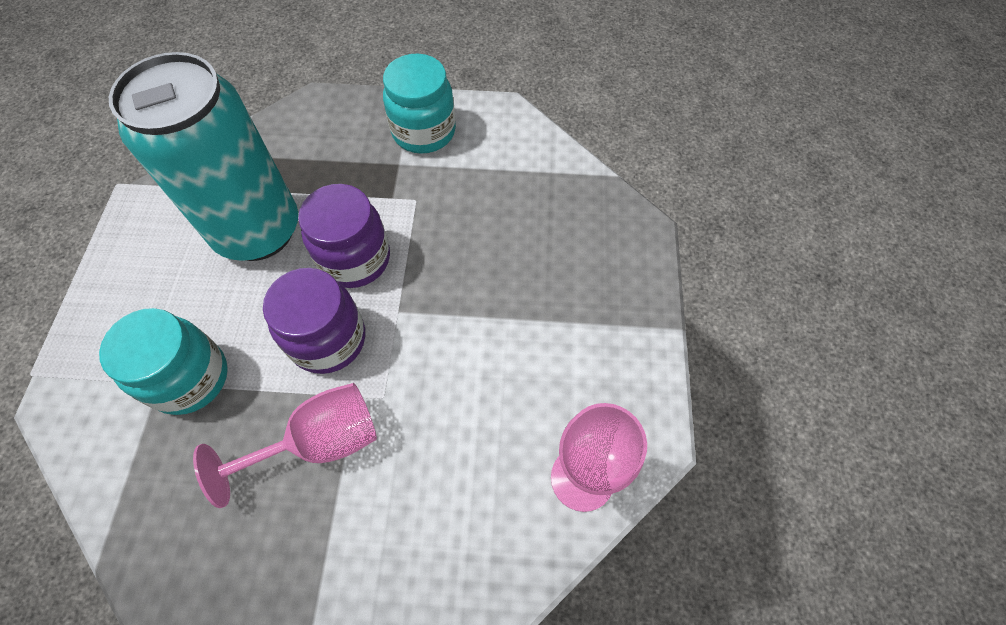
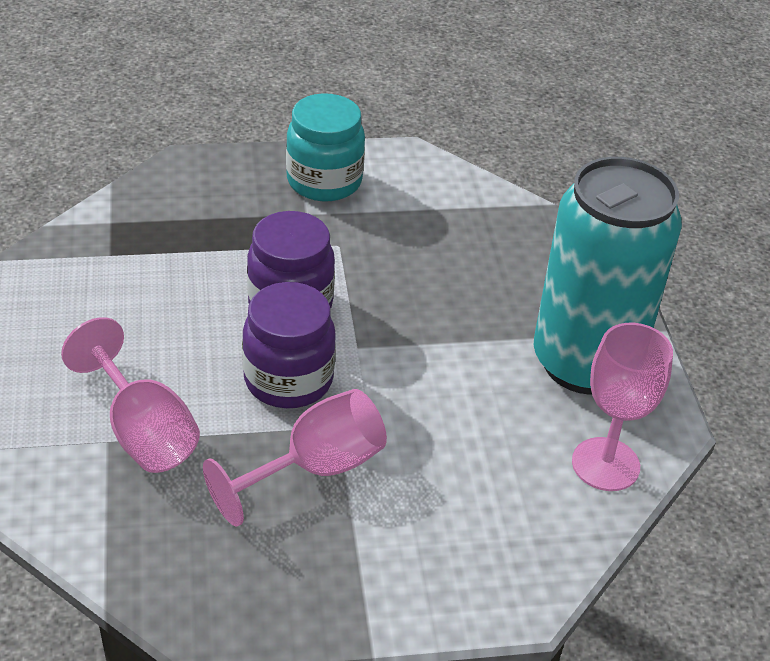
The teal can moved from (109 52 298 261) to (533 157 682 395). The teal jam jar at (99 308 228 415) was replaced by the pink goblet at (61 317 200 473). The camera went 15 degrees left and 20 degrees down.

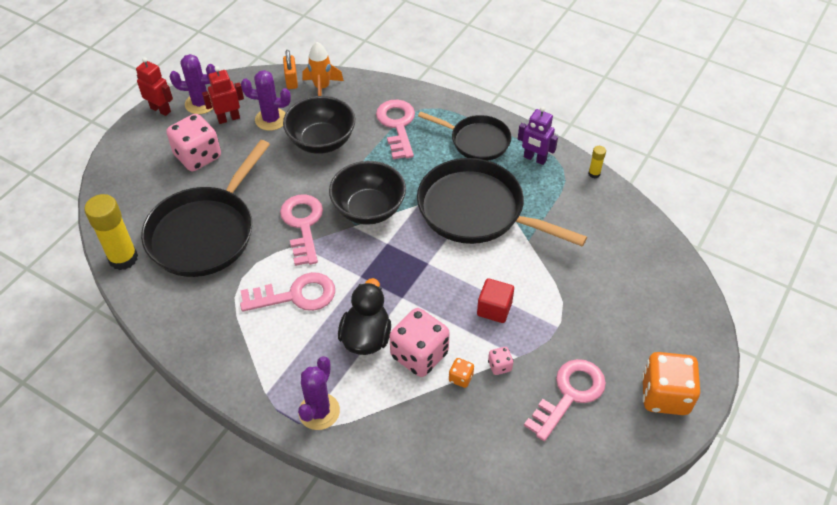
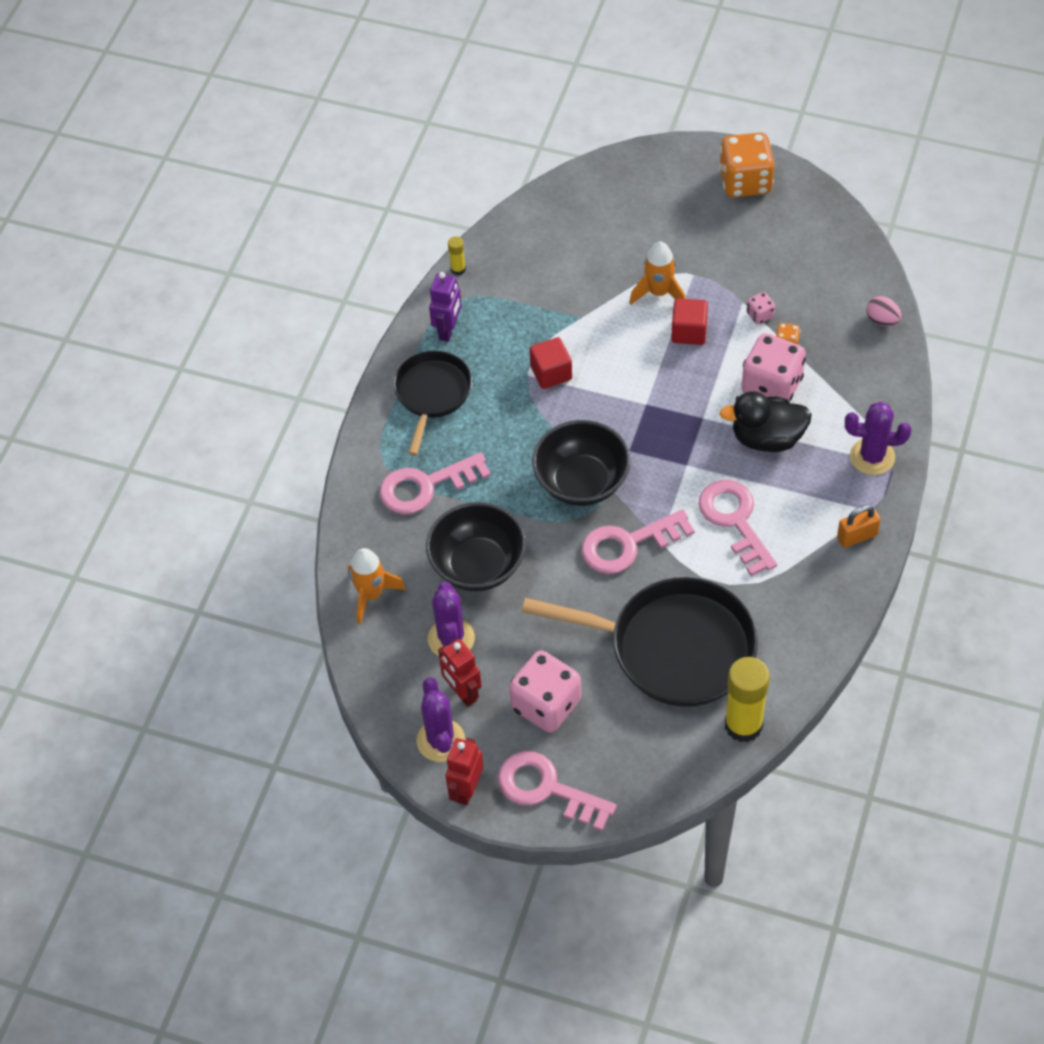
The orange lock moved from (283 50 298 89) to (837 505 881 548). The jet-black pan at (417 158 587 247) was replaced by the crimson solid cube at (529 337 572 389). The pink key moved from (524 359 606 441) to (498 751 617 831). The orange rocket at (629 242 686 305) appeared. The pink egg at (866 296 902 326) appeared. The camera went 100 degrees left and 5 degrees up.

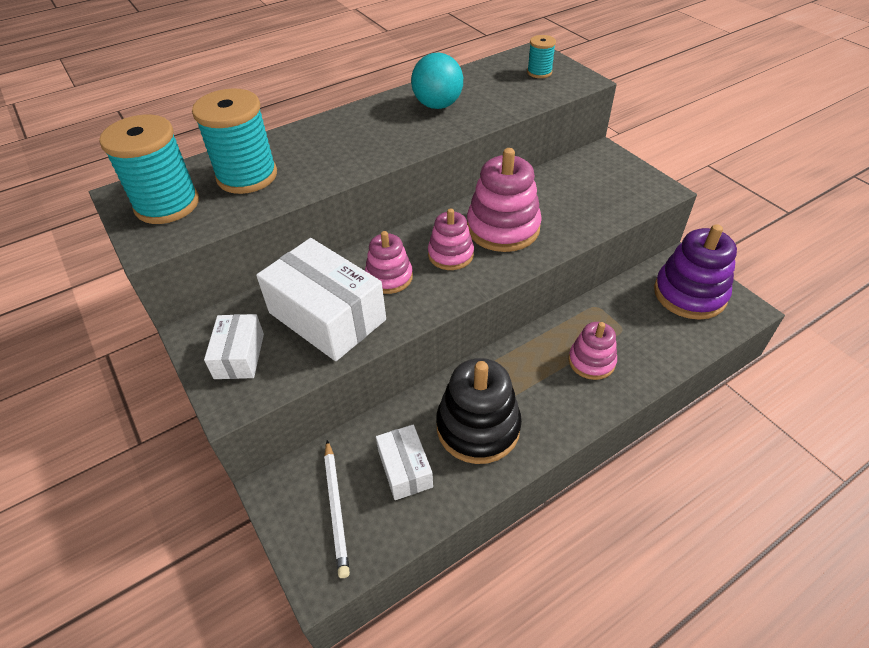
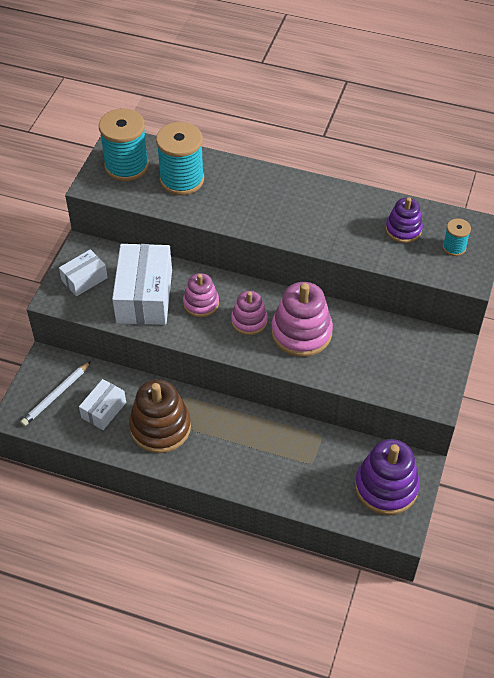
The teal ball at (411 53 463 109) disappeared. The pink stacking rings at (568 322 617 380) disappeared. The jet-black stacking rings at (436 358 522 464) became the russet stacking rings at (129 379 191 453). The violet stacking rings at (386 197 423 243) appeared. The camera went 50 degrees right and 5 degrees up.

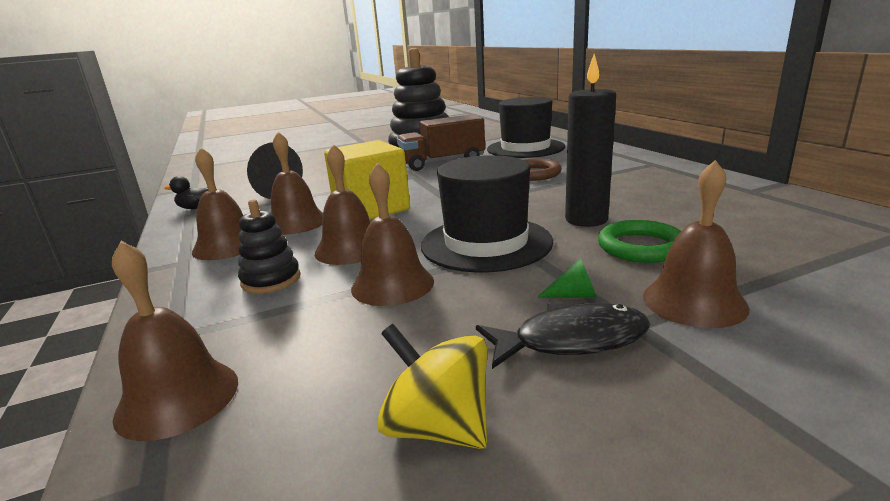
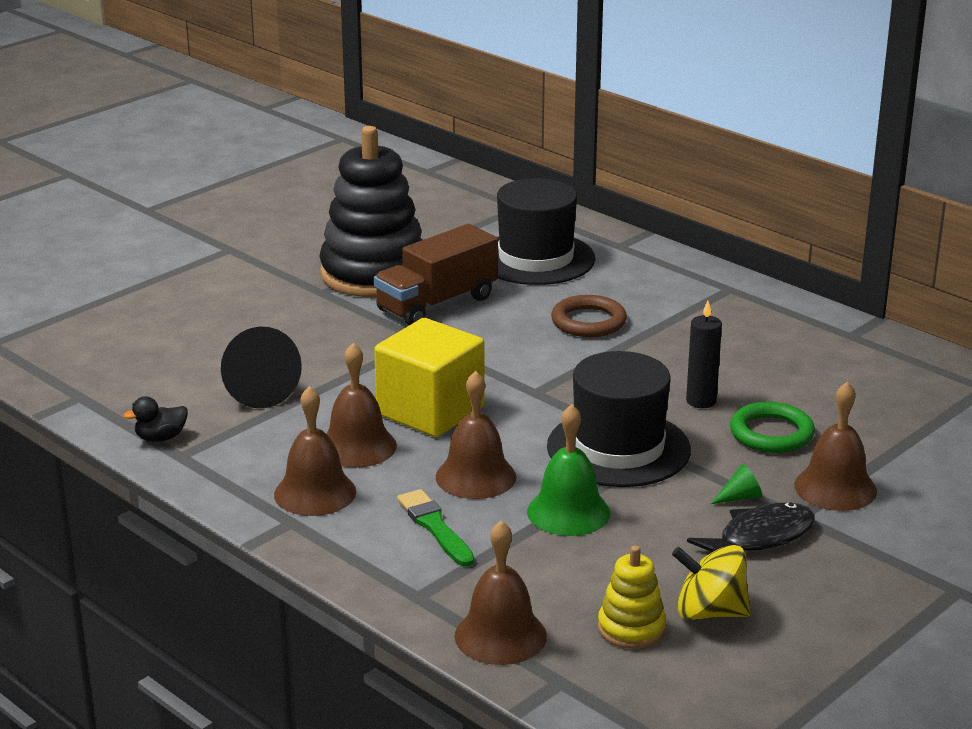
The jet-black wax candle at (565 54 616 227) changed to 0.65 times the size. The russet bell at (351 163 434 306) became the green bell at (527 404 611 536). The jet-black stacking rings at (238 199 301 294) was replaced by the green paint brush at (397 489 475 567). The golden stacking rings at (598 546 666 649) appeared. The camera went 25 degrees left and 5 degrees up.

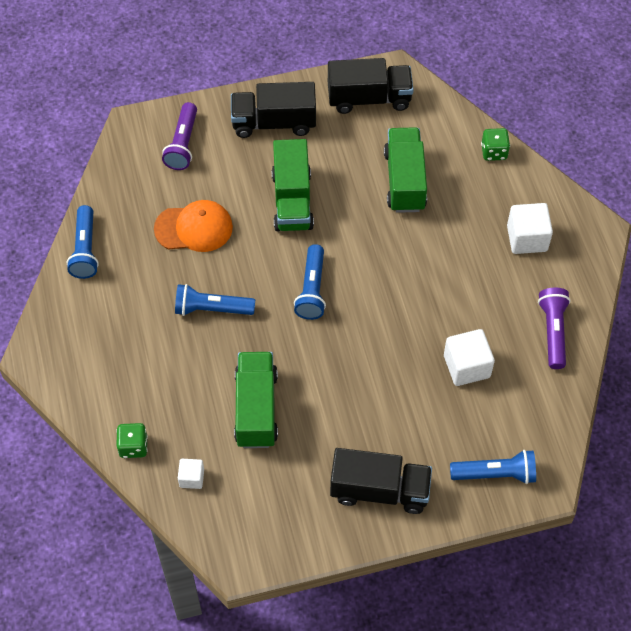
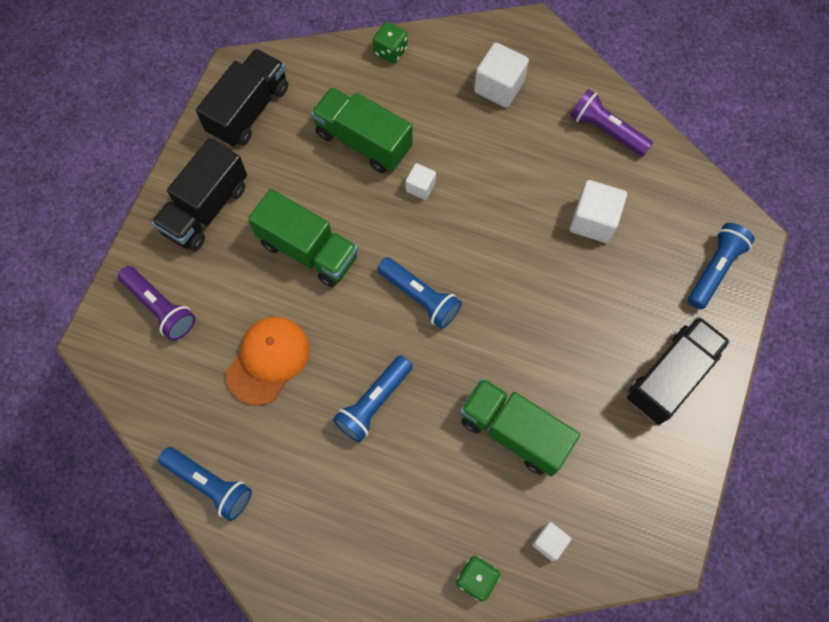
The pure white solid cube at (405 163 436 200) appeared. The camera went 55 degrees left and 10 degrees up.

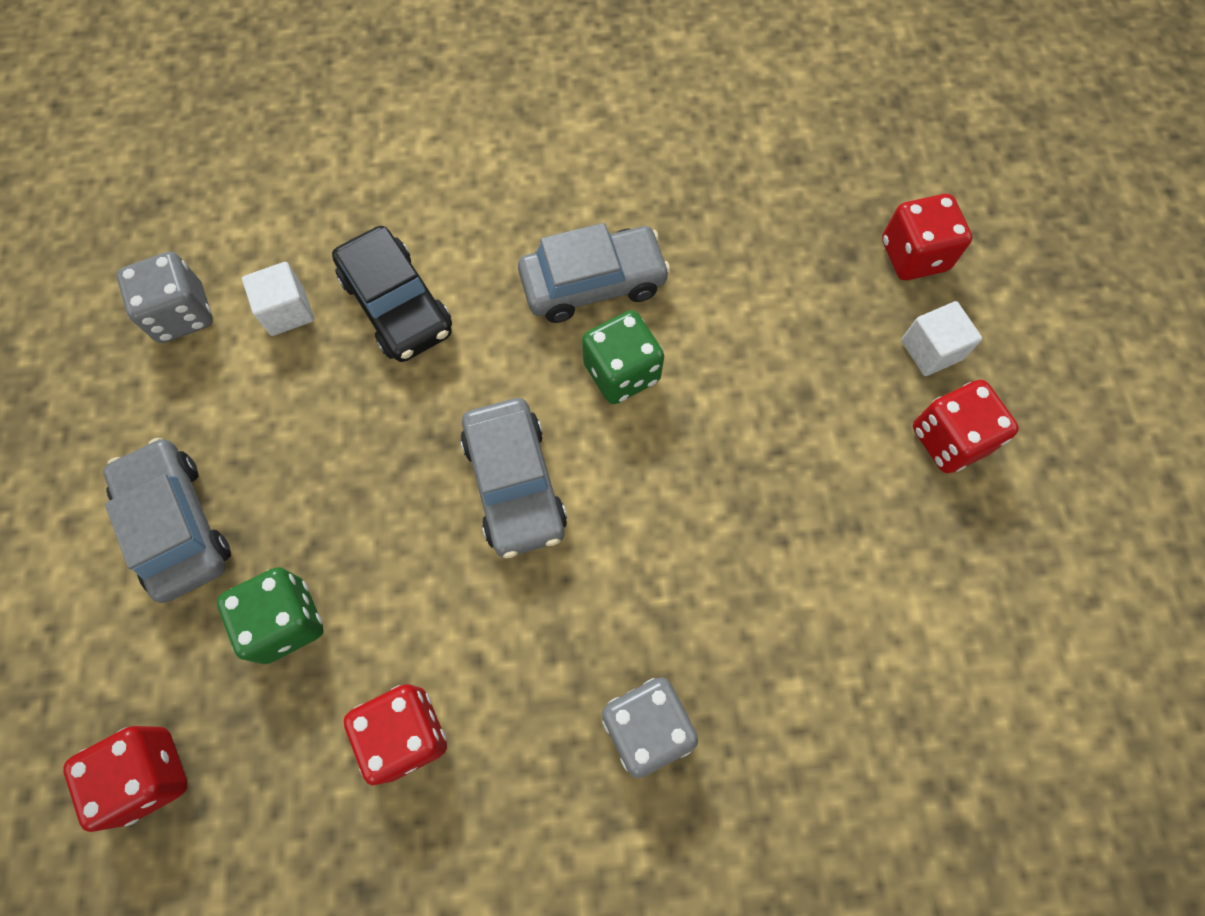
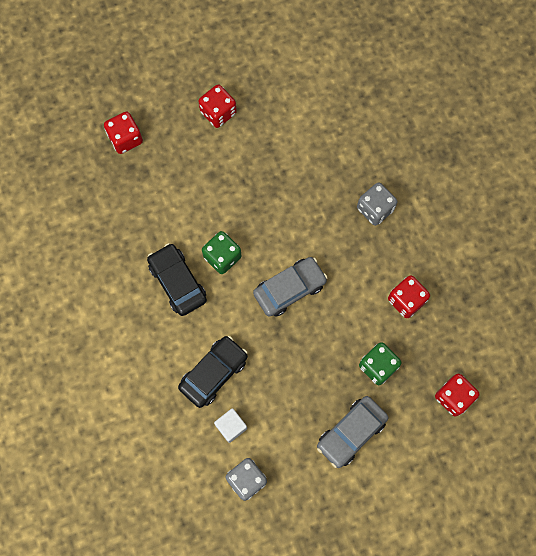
The ash-grey automobile at (518 223 670 323) became the jet-black automobile at (147 243 207 316). The pure white solid cube at (901 301 982 376) disappeared. The camera went 105 degrees left and 5 degrees up.

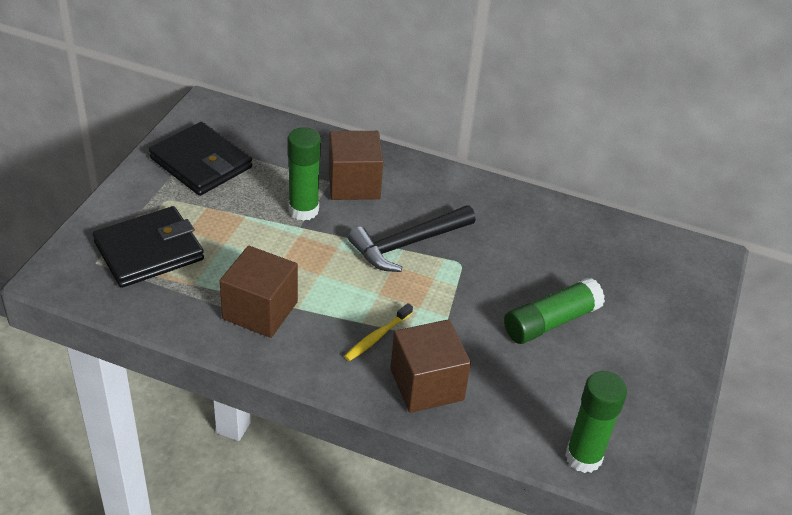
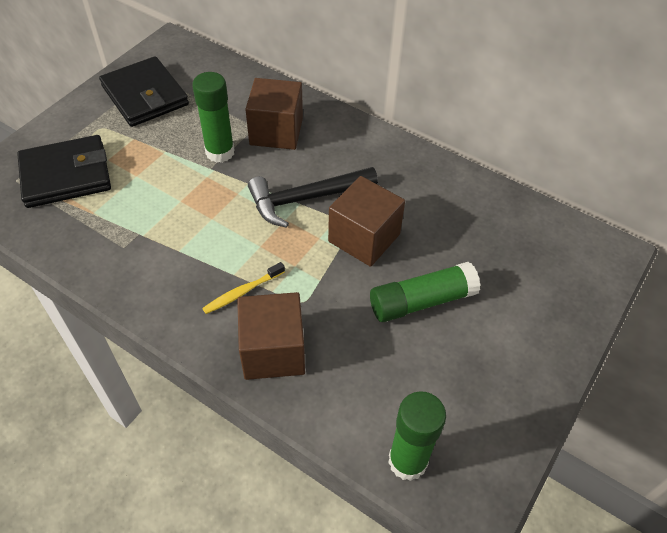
The russet solid cube moved from (220 246 298 338) to (328 176 405 267). The camera went 15 degrees right and 10 degrees up.

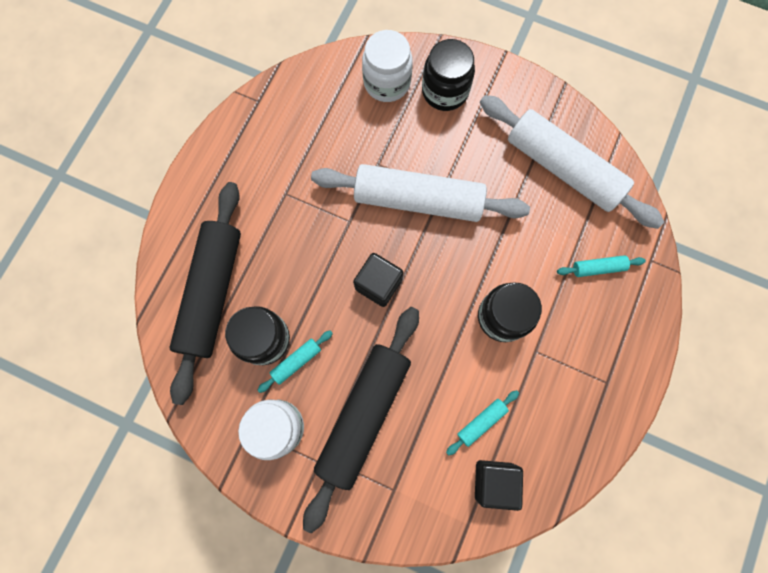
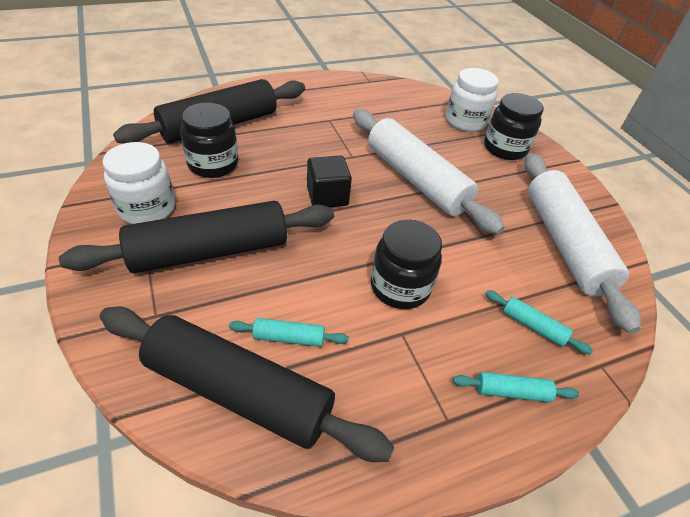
The teal pastry roller moved from (258 330 333 393) to (453 372 579 402). The jet-black solid cube at (475 460 523 511) was replaced by the jet-black pastry roller at (100 307 394 462). The camera went 40 degrees right and 30 degrees down.

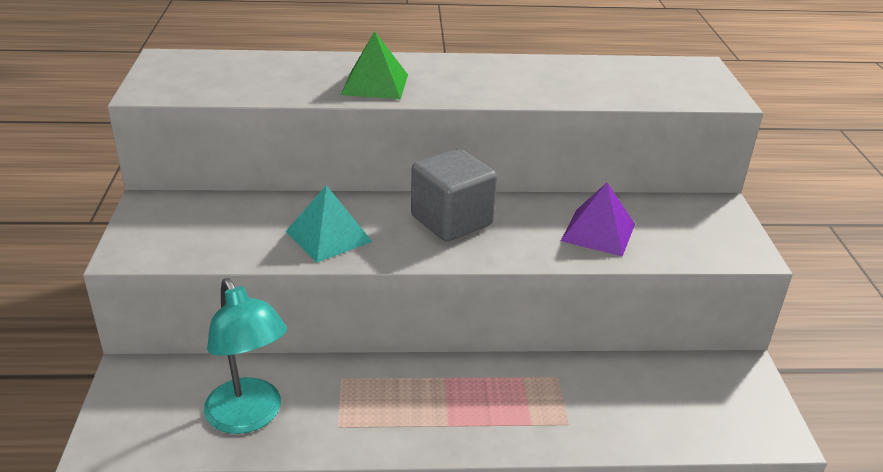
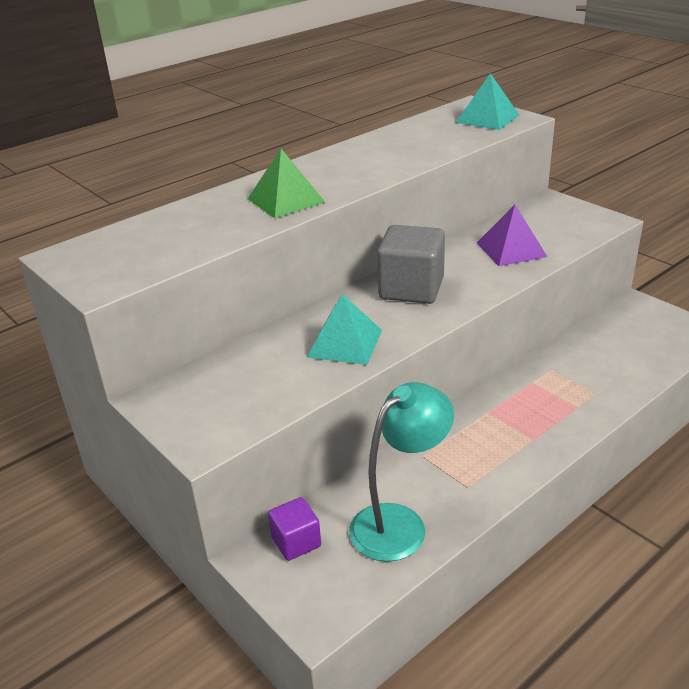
The teal desk lamp at (204 278 287 434) turned 60 degrees counterclockwise. The teal solid pyramid at (456 73 519 130) appeared. The violet solid cube at (268 497 321 561) appeared. The camera went 35 degrees left and 0 degrees up.

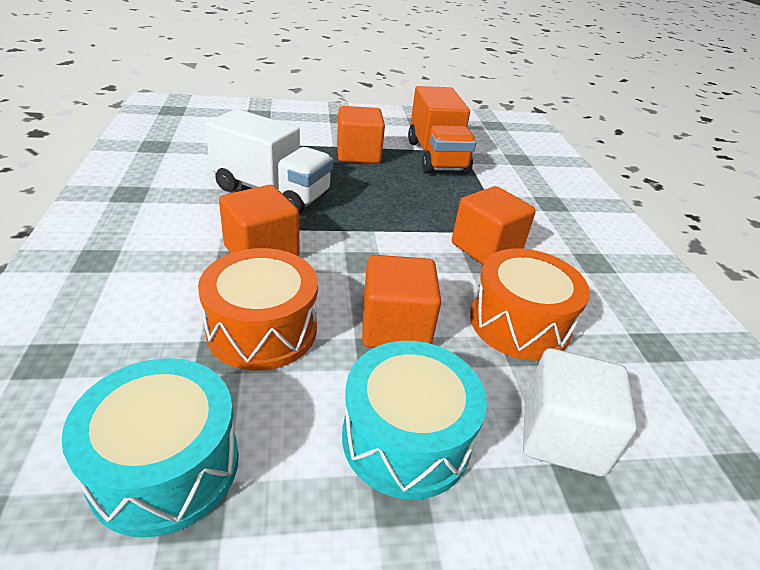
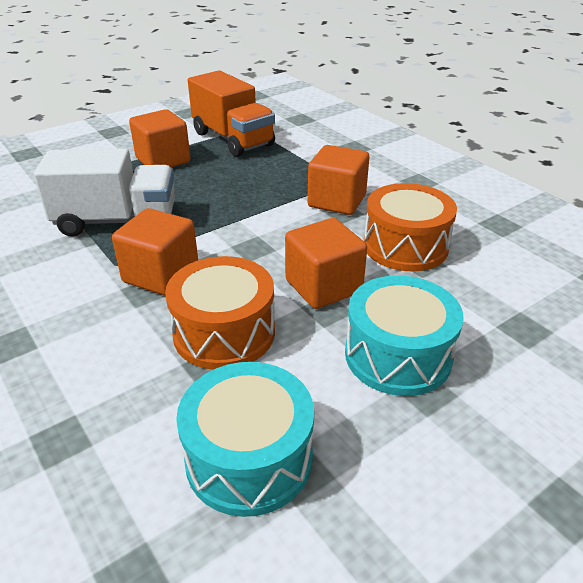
The pure white solid cube at (523 348 637 477) disappeared. The camera went 25 degrees left and 0 degrees up.

